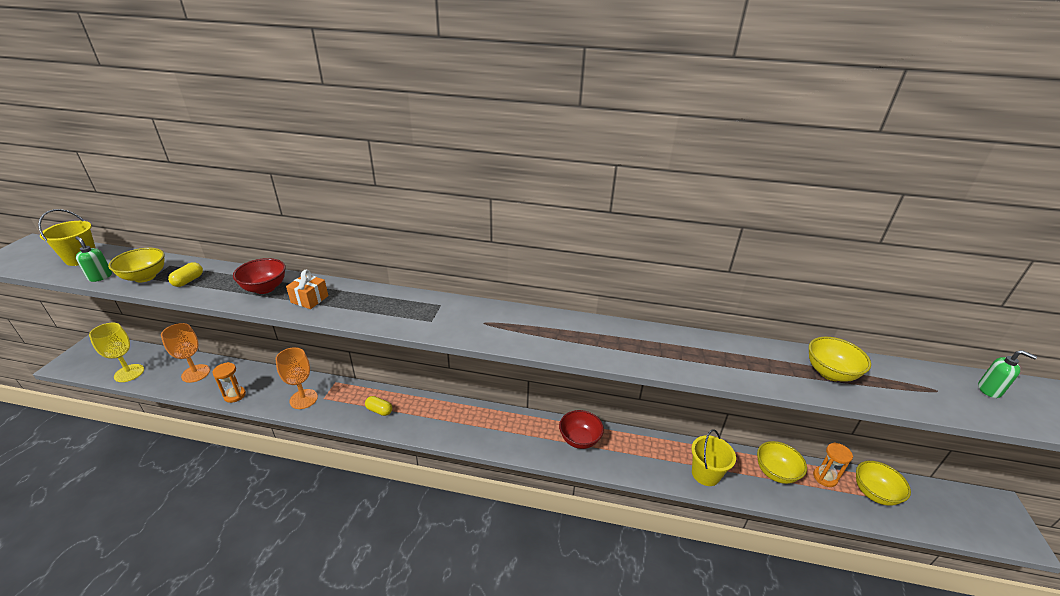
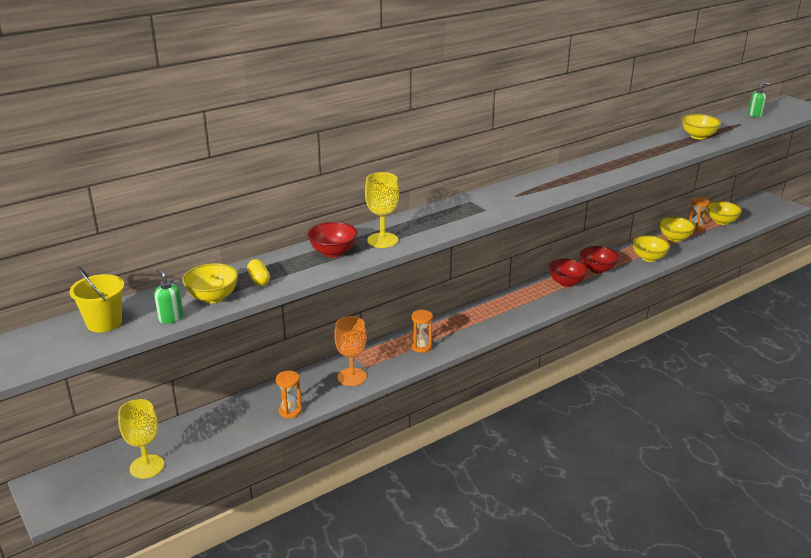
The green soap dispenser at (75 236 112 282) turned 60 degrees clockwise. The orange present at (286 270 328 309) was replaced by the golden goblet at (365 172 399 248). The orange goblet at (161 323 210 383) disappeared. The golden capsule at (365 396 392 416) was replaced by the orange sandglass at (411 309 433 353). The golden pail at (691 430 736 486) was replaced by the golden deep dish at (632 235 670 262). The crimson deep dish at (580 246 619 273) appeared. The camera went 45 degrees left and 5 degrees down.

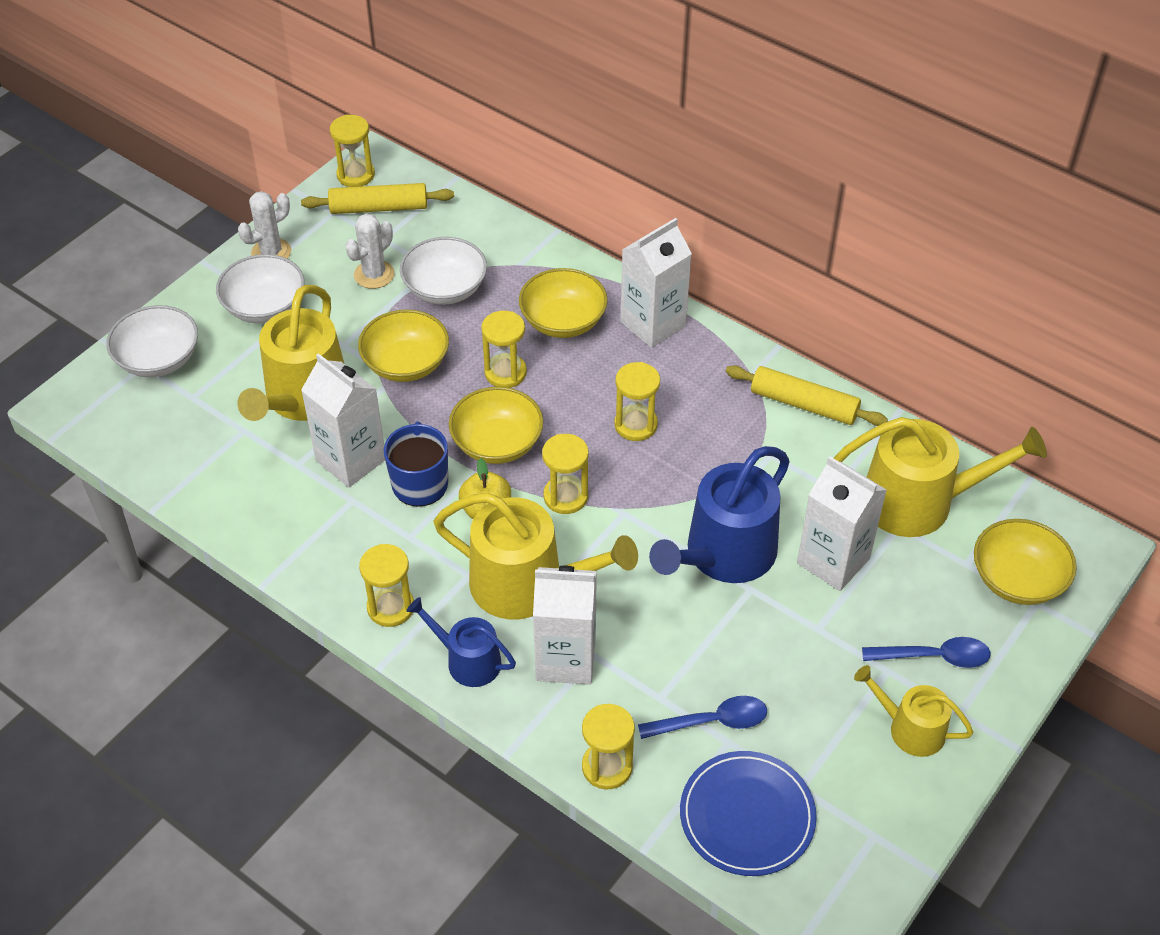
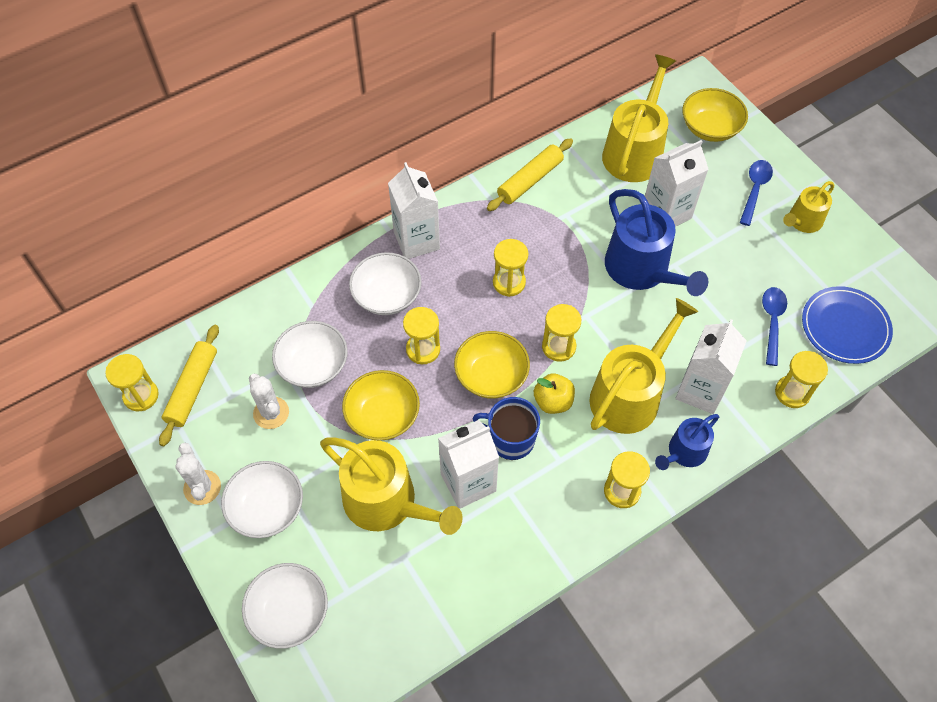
The golden deep dish at (519 268 608 338) became the pure white deep dish at (349 252 422 315). The camera went 70 degrees left and 10 degrees up.

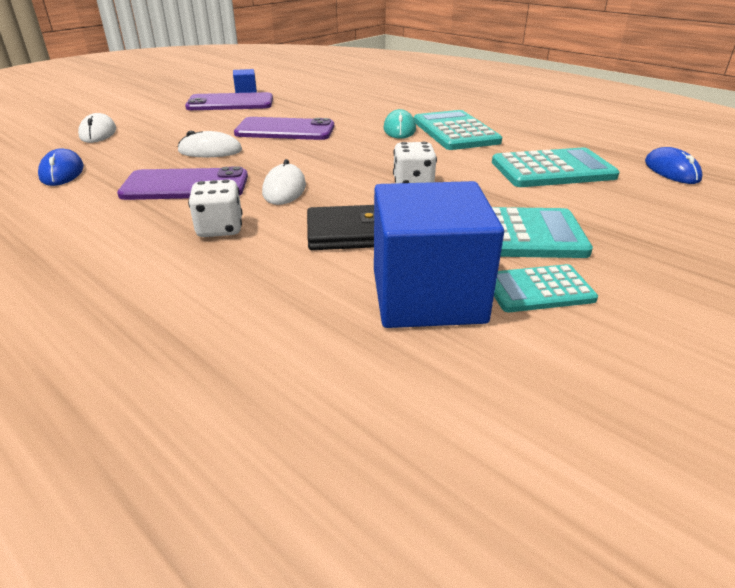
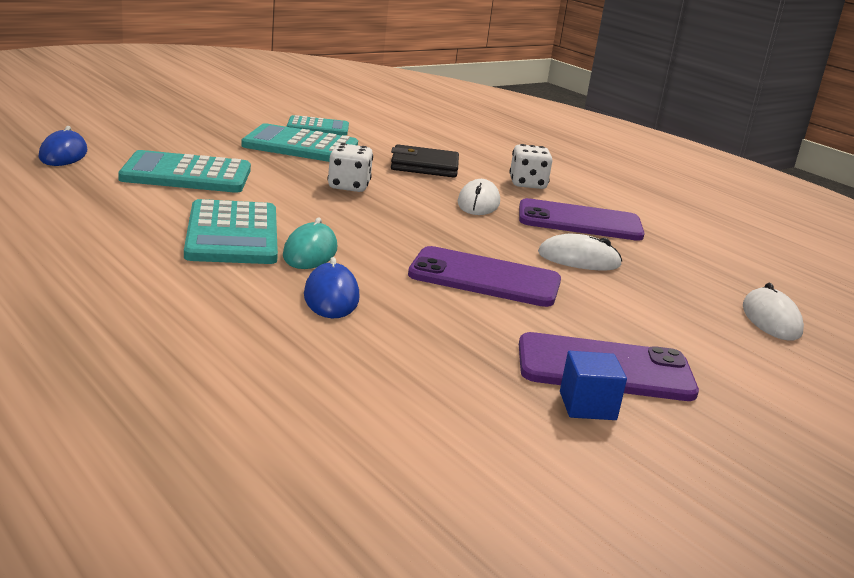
The royal blue PC mouse moved from (38 148 84 186) to (304 257 359 318). The royal blue solid cube at (374 181 504 328) disappeared. The camera went 175 degrees left and 10 degrees down.

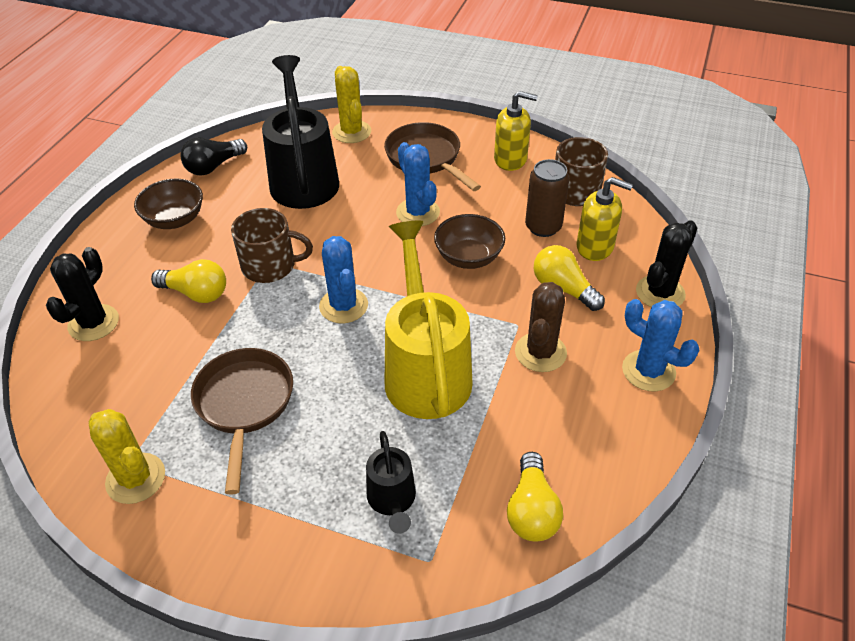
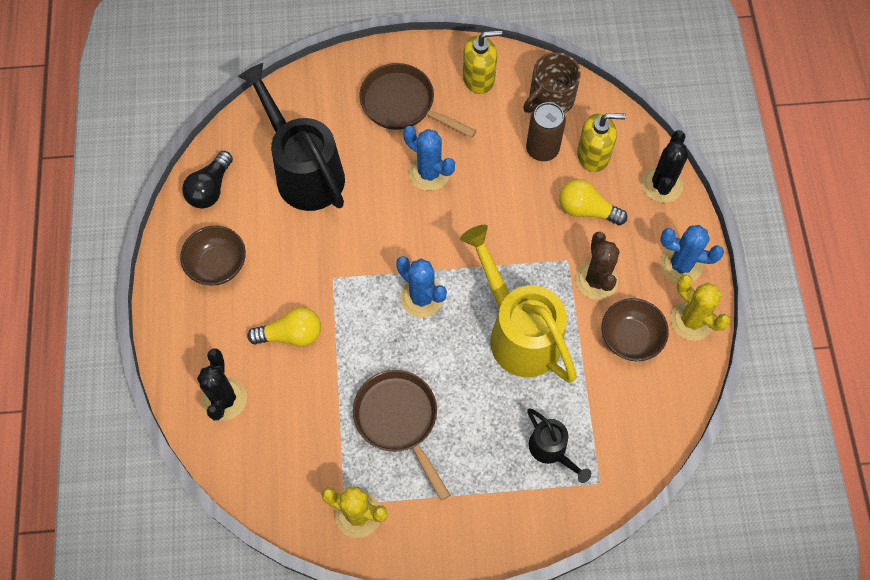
The golden prickly plant moved from (332 66 371 143) to (670 275 731 341). The russet tea mug at (231 208 313 283) disappeared. The russet deep dish moved from (434 214 505 269) to (601 298 669 361). The golden bulb at (507 452 563 542) disappeared. The camera went 25 degrees left and 20 degrees up.

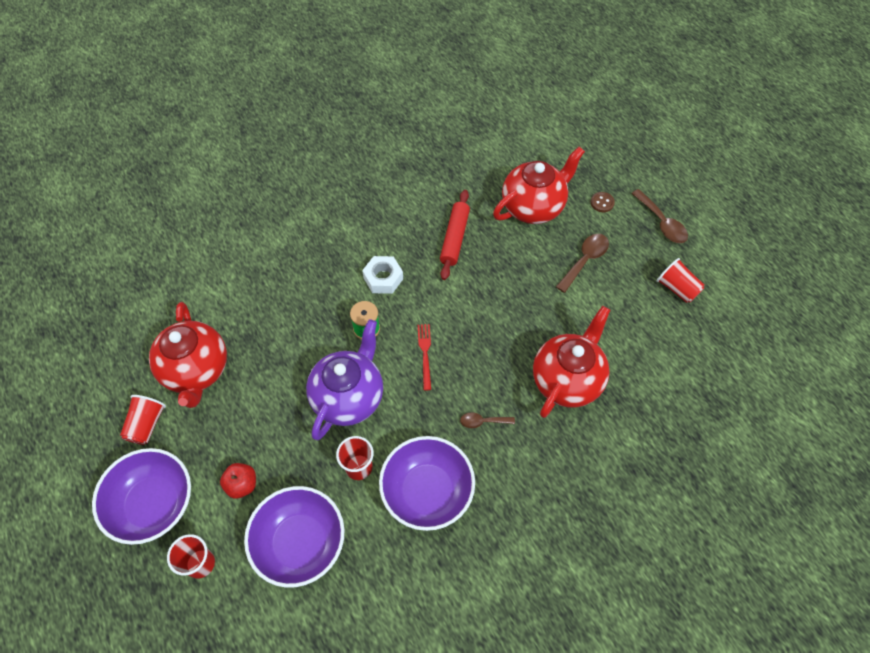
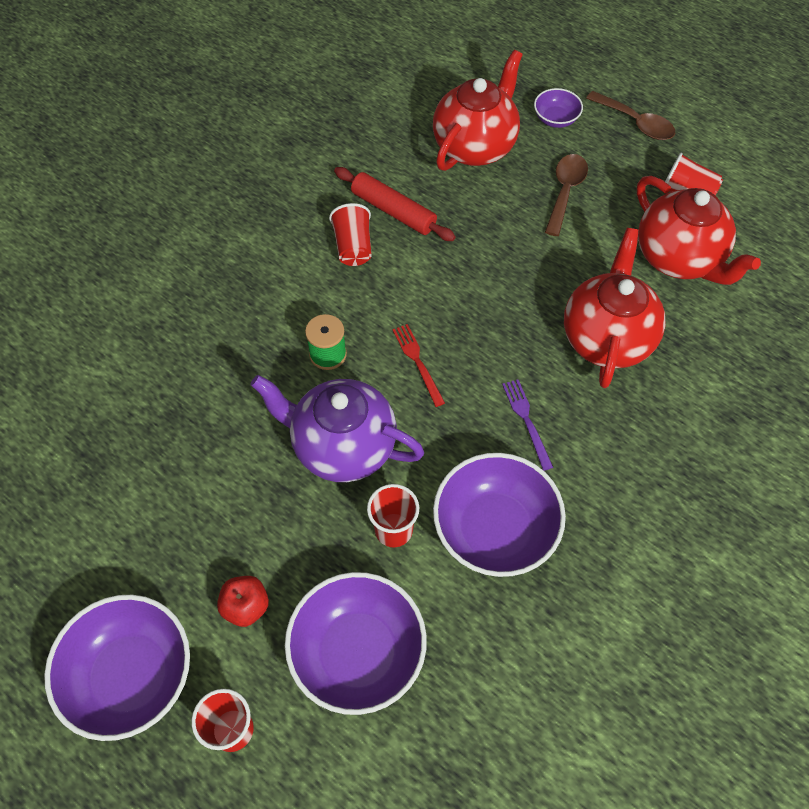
The crimson pastry roller at (440 190 470 280) turned 45 degrees counterclockwise. The russet sewing button at (591 192 615 212) was replaced by the violet deep dish at (534 88 583 128). The pure white hex nut at (362 256 403 294) disappeared. The crimson teapot moved from (149 302 227 408) to (637 176 761 285). The violet teapot at (306 319 383 440) turned 75 degrees counterclockwise. The crimson beaker moved from (120 395 166 445) to (329 203 372 266). The russet tablespoon at (460 412 515 428) was replaced by the violet fork at (502 380 553 471). The camera went 20 degrees left and 0 degrees up.

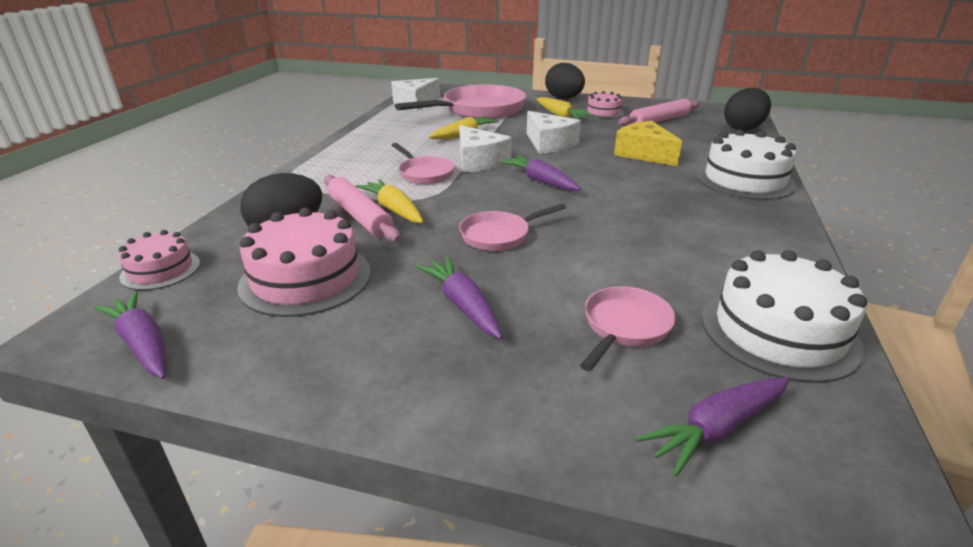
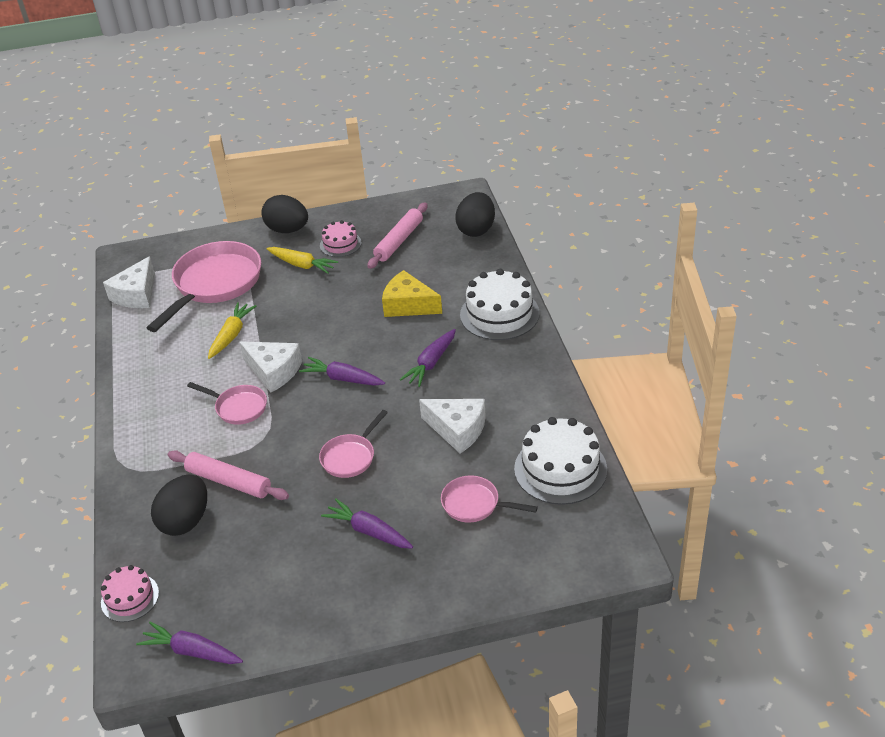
The pure white cheese wedge moved from (527 111 581 154) to (419 399 486 454). The golden toy carrot at (356 179 424 223) disappeared. The pink gateau at (237 207 371 317) disappeared. The pink pan at (580 286 676 371) turned 75 degrees counterclockwise. The violet toy carrot moved from (636 378 789 476) to (400 329 456 387). The camera went 25 degrees left and 10 degrees up.

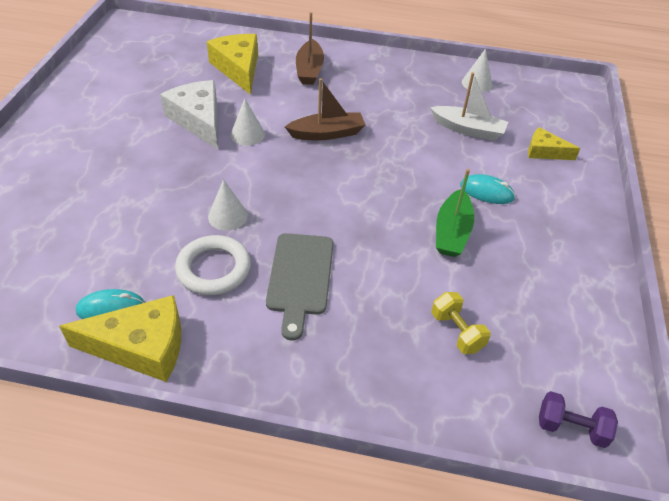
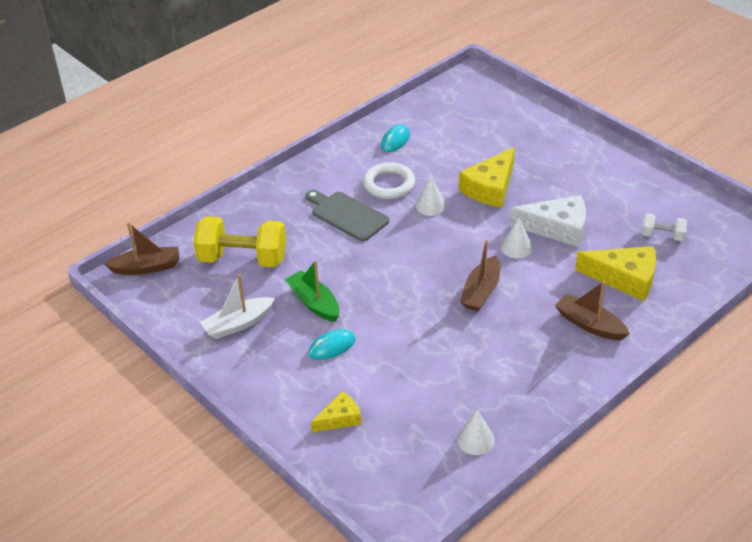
The pure white toy boat moved from (430 72 508 141) to (200 274 275 339). The golden free weight at (431 292 491 354) changed to 1.99 times the size. The golden cheese wedge moved from (59 295 181 382) to (459 147 515 208). The violet free weight at (539 391 618 448) was replaced by the russet toy boat at (104 222 179 275). The pure white free weight at (642 213 687 241) appeared. The camera went 130 degrees right and 5 degrees down.

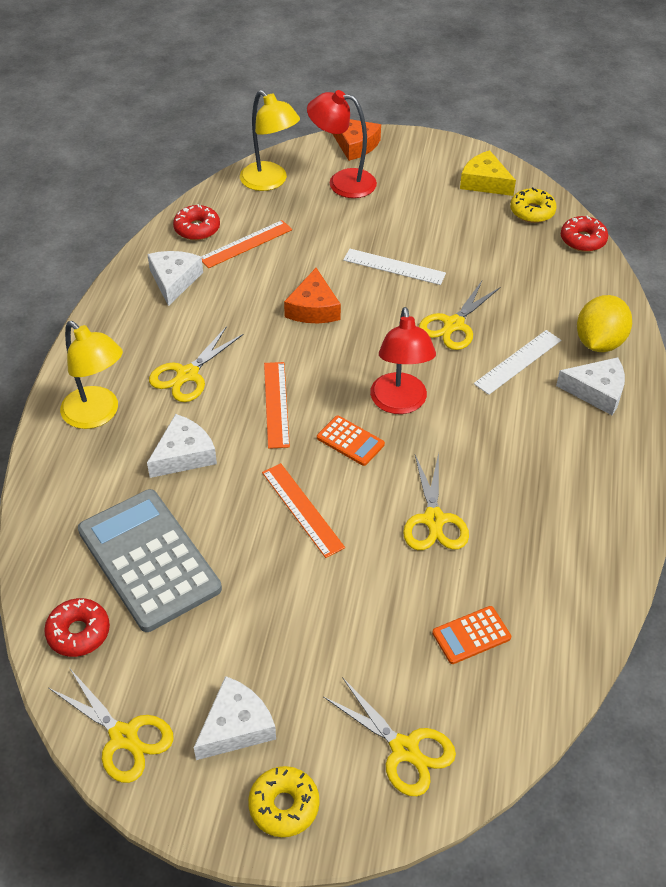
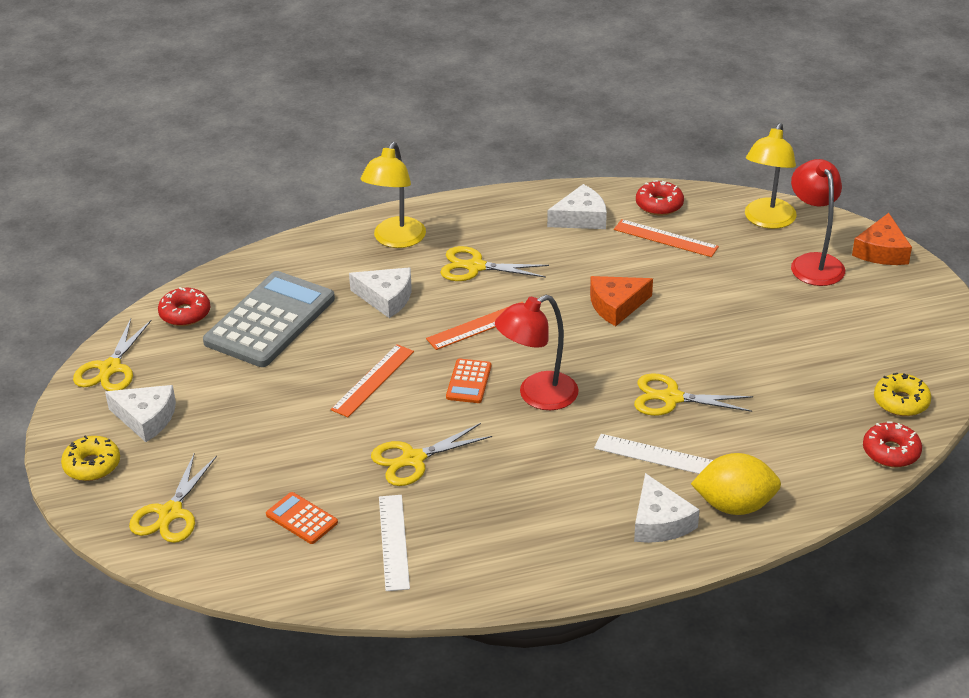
The golden cheese wedge at (460 150 516 196) disappeared. The pure white ruler moved from (343 249 446 285) to (379 495 410 591). The camera went 65 degrees right and 10 degrees down.

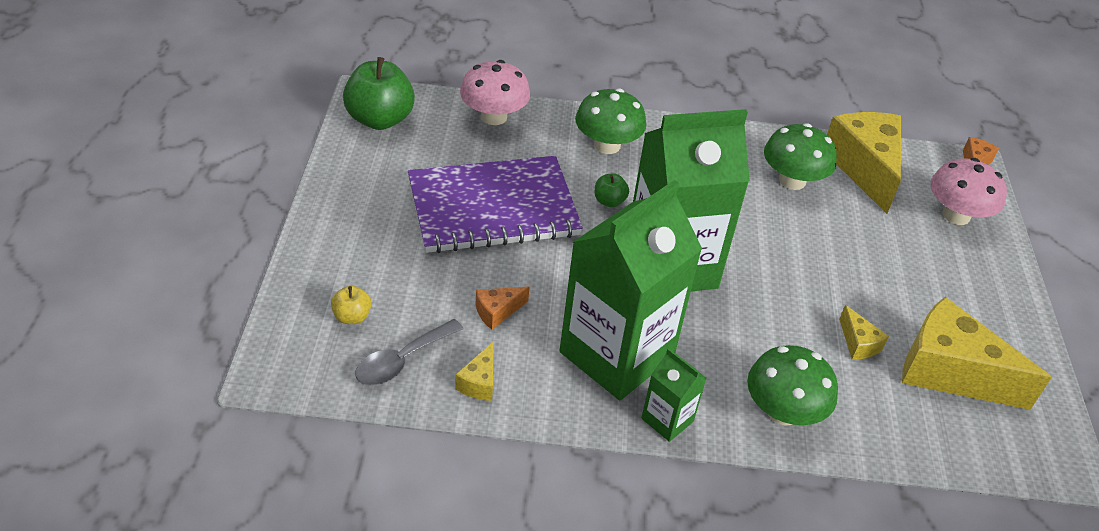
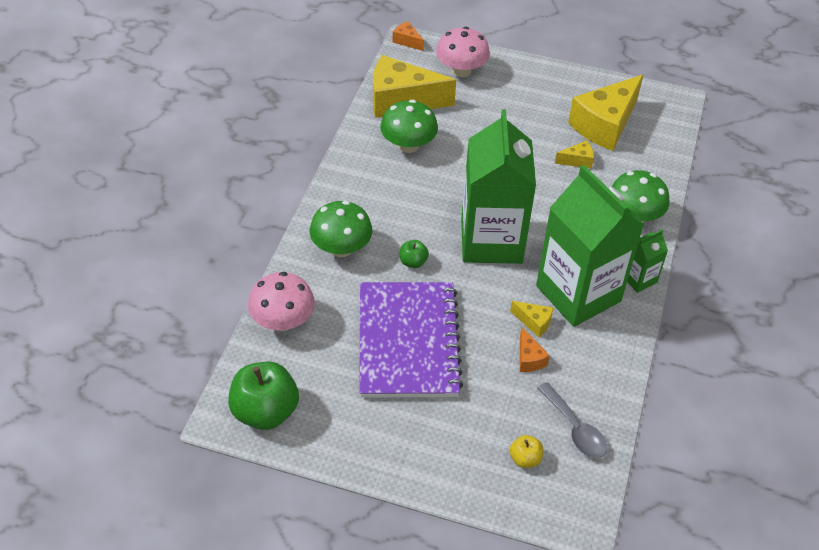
The golden cheese wedge moved from (455 342 493 401) to (510 301 554 337). The camera went 75 degrees left and 5 degrees up.

